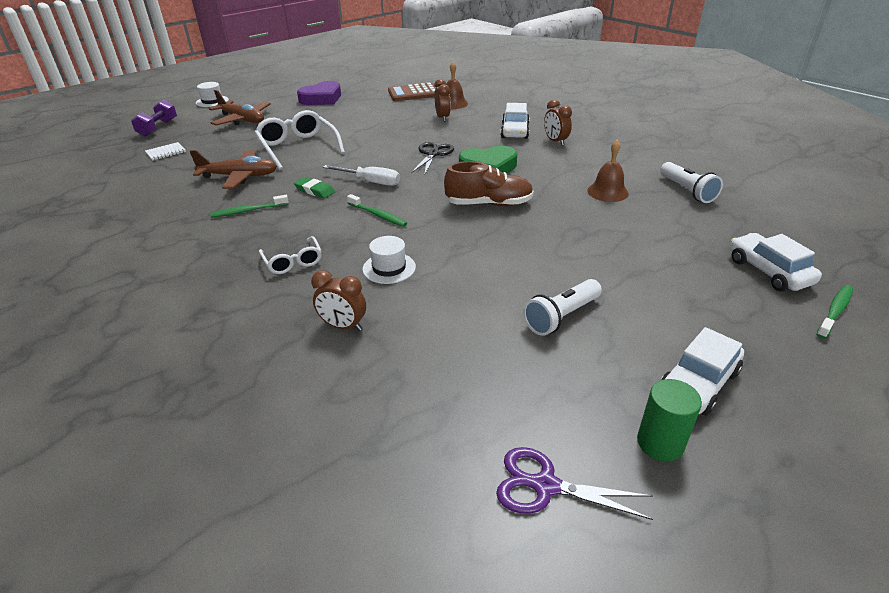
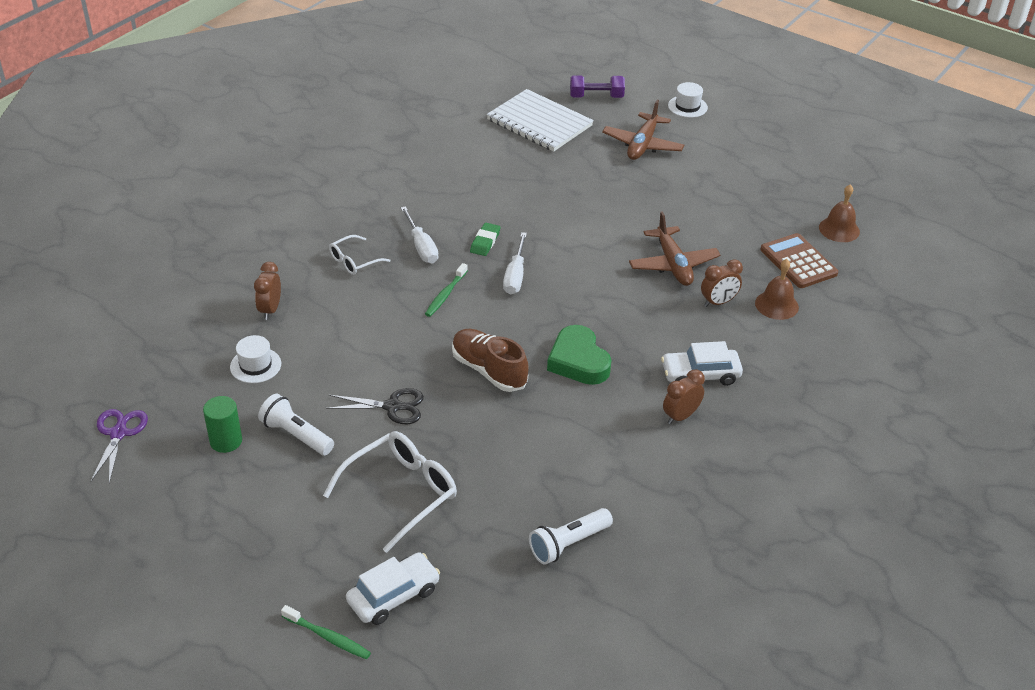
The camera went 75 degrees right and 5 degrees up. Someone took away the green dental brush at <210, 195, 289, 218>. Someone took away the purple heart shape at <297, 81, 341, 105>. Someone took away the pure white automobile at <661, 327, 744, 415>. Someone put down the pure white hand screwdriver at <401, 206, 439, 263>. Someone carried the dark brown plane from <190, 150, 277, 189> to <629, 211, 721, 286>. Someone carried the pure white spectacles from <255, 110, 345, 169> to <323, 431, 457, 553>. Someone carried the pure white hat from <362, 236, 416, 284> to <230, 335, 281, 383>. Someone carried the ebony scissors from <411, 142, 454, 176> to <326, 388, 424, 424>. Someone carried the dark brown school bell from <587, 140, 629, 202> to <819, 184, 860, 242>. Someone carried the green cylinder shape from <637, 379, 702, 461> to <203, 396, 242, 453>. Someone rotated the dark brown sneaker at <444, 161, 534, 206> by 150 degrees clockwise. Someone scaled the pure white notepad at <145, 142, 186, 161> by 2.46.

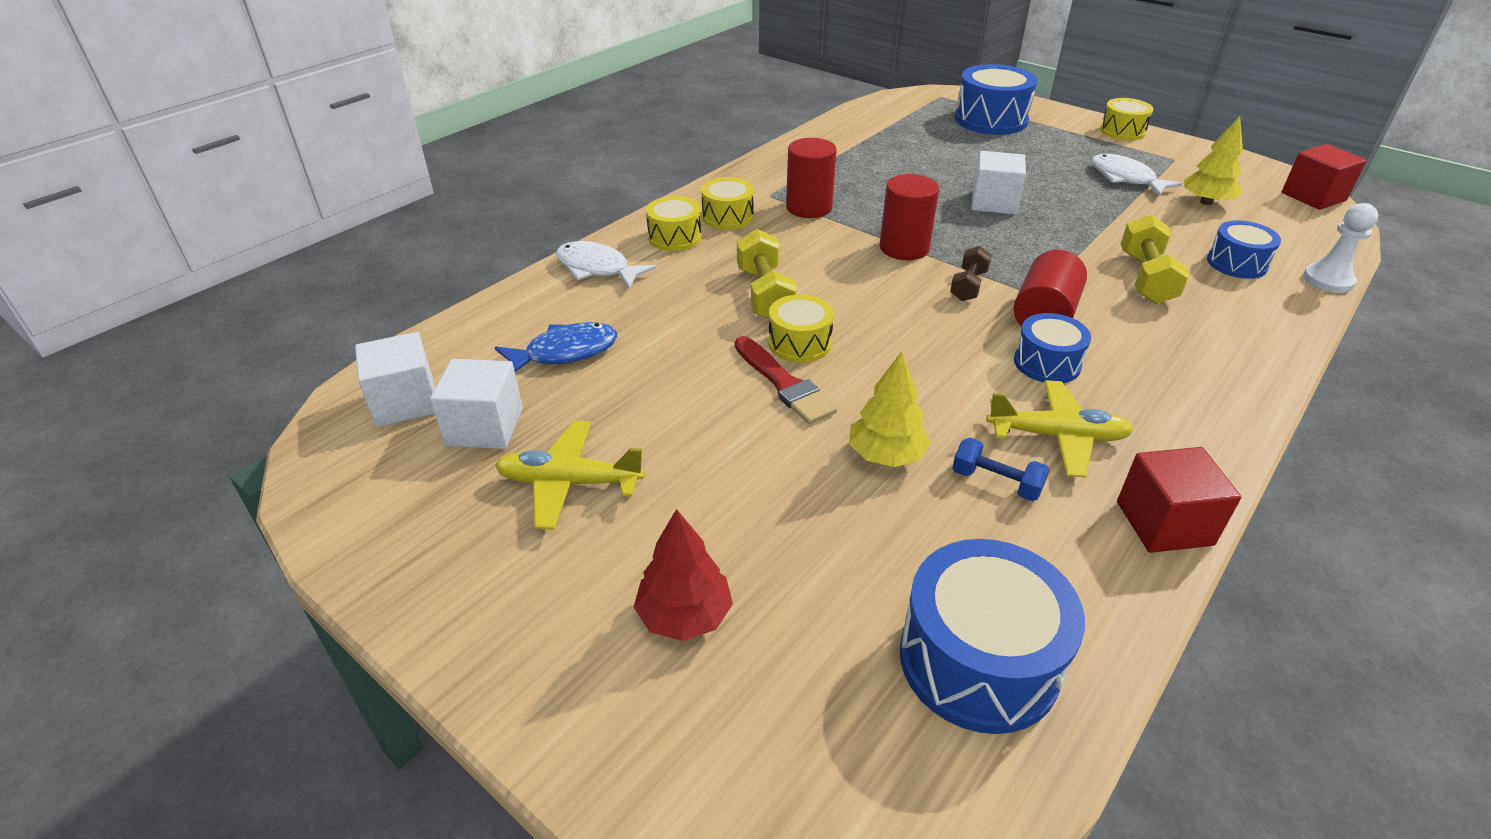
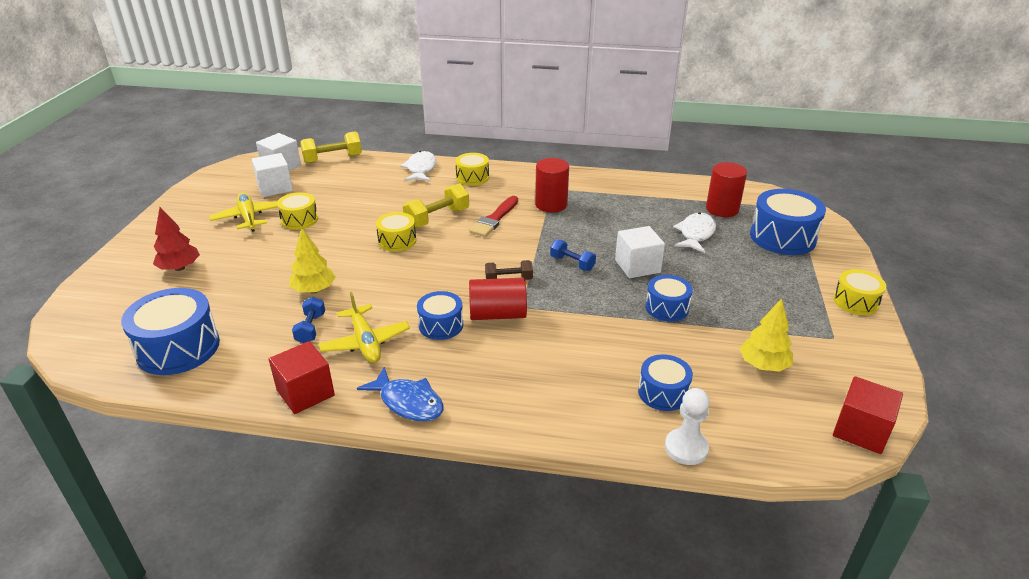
The camera went 60 degrees right and 5 degrees down. Someone put down the blue hand weight at <550, 239, 596, 271>. Someone put down the blue toy drum at <645, 275, 693, 322>. Someone carried the blue fish figure from <495, 322, 617, 372> to <357, 367, 443, 421>. Someone carried the golden toy drum from <701, 177, 754, 230> to <277, 192, 318, 230>. Someone carried the red paintbrush from <735, 336, 837, 424> to <469, 196, 518, 237>. Someone carried the red cylinder shape from <880, 174, 939, 260> to <706, 162, 747, 217>. Someone carried the pure white fish figure from <1092, 154, 1183, 196> to <673, 212, 716, 253>. Someone carried the golden hand weight from <1121, 214, 1190, 304> to <300, 132, 362, 164>.

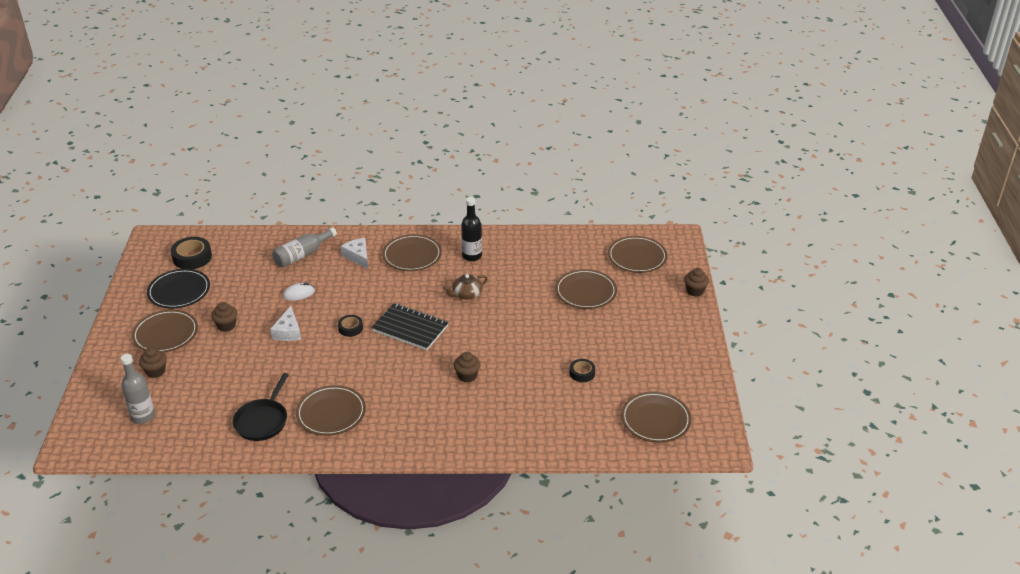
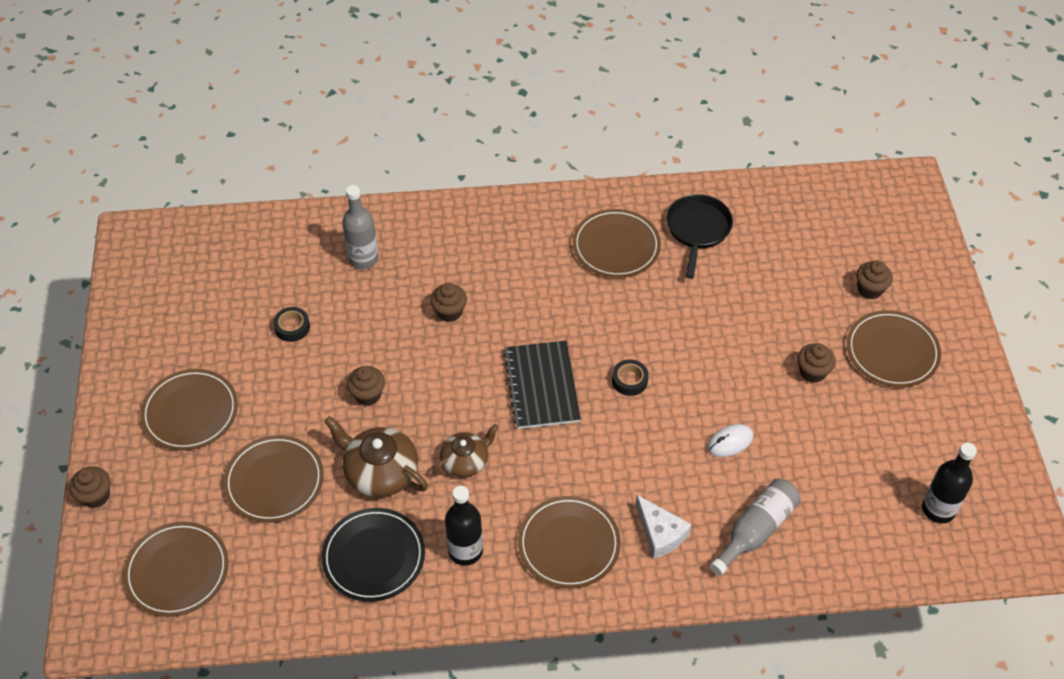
The camera went 175 degrees right and 15 degrees up. Someone took away the pure white cheese wedge at <270, 306, 301, 341>. Someone put down the dark brown tea pot at <324, 416, 428, 497>. Someone put down the dark brown cupcake at <347, 366, 385, 406>. Someone carried the grey flask from <121, 354, 155, 424> to <342, 185, 378, 269>. Someone carried the ebony flat dish from <147, 269, 210, 309> to <321, 508, 425, 602>. Someone carried the dark brown flat dish from <621, 392, 692, 443> to <140, 369, 238, 451>. Someone swapped the ebony sticky tape at <171, 237, 212, 269> for the ebony flask at <922, 443, 977, 523>. Someone rotated the ebony notepad at <371, 303, 449, 350> by 60 degrees clockwise.

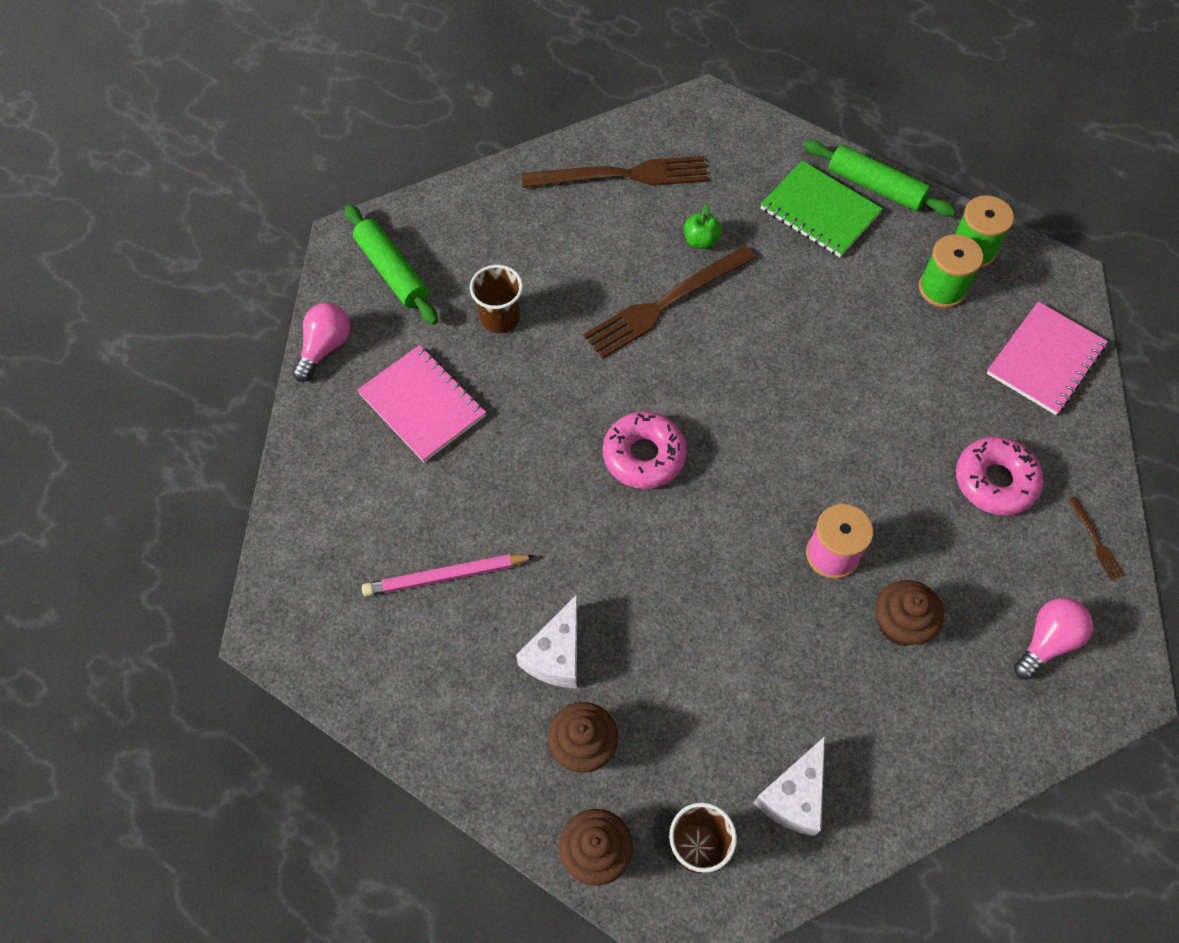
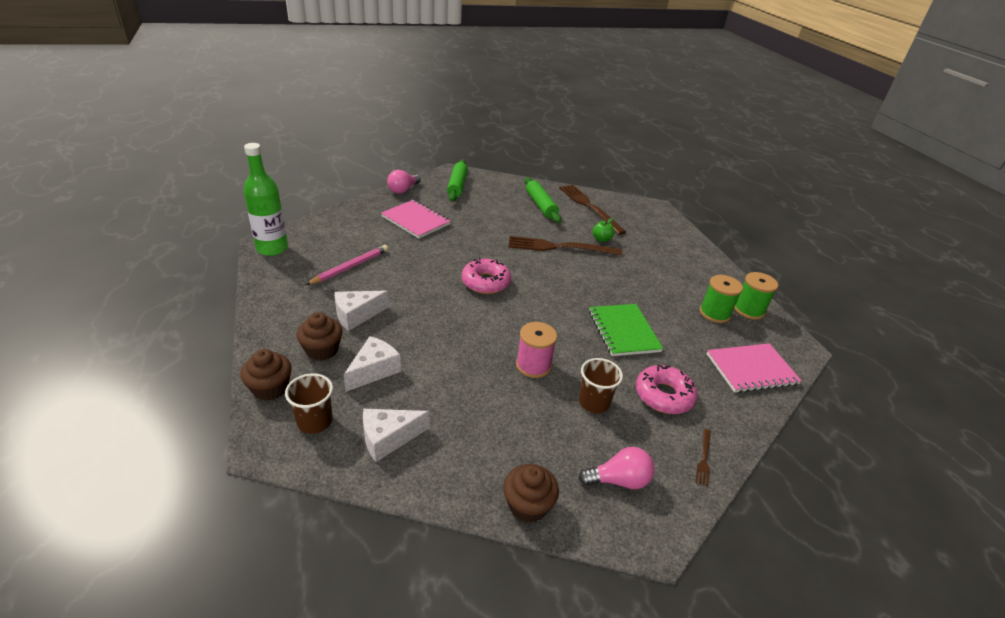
The camera went 35 degrees right and 25 degrees down. Someone put down the green flask at <243, 143, 288, 256>. Someone put down the pure white cheese wedge at <344, 336, 401, 392>. Someone carried the dark brown cup from <470, 265, 523, 333> to <579, 358, 623, 413>. Someone carried the green notepad from <761, 161, 883, 257> to <589, 304, 663, 356>. Someone carried the green pastry roller from <804, 140, 956, 217> to <524, 177, 561, 223>. Someone carried the dark brown cupcake from <876, 580, 944, 646> to <503, 464, 559, 523>. Someone rotated the pink light bulb at <292, 303, 350, 382> by 150 degrees clockwise. Someone rotated the pink notepad at <357, 345, 486, 462> by 45 degrees counterclockwise. Someone rotated the pink lead pencil at <362, 554, 535, 597> by 105 degrees clockwise. Someone rotated the dark brown fork at <521, 156, 708, 188> by 150 degrees counterclockwise.

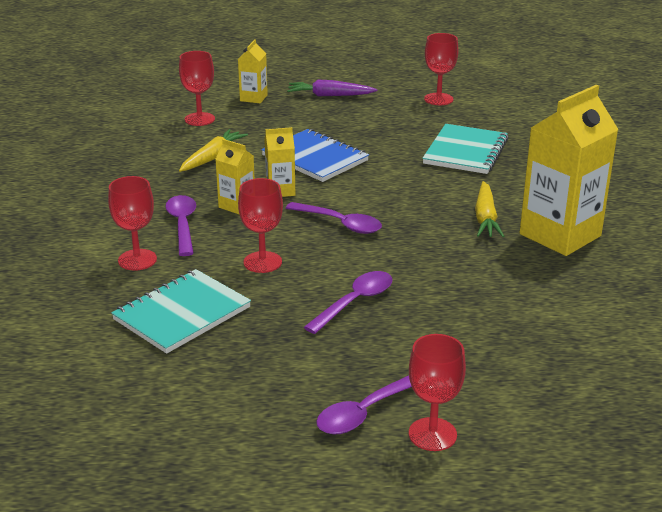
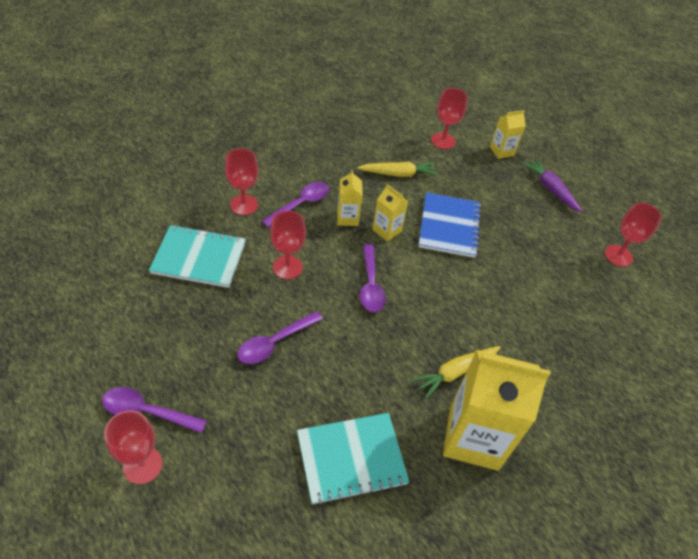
The camera went 50 degrees right and 20 degrees up. Someone carried the teal notepad from <422, 124, 508, 174> to <297, 413, 409, 505>. Someone rotated the purple tablespoon at <304, 271, 392, 334> by 135 degrees clockwise.

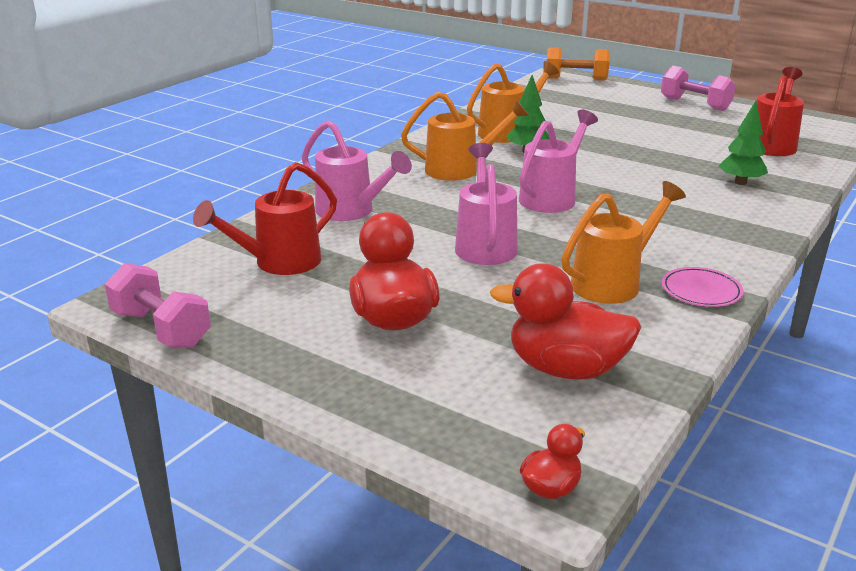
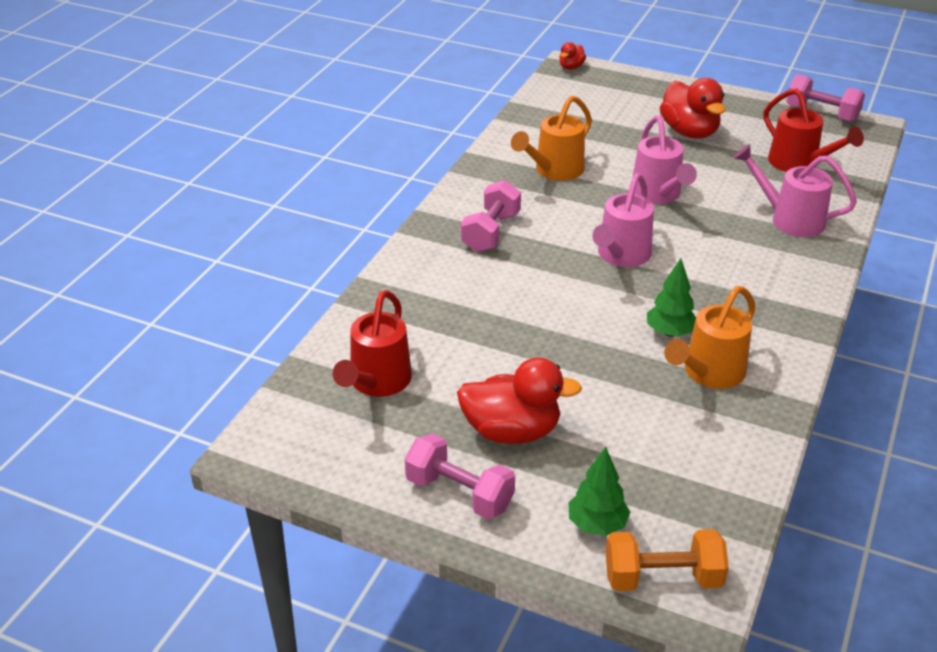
The camera went 170 degrees right and 10 degrees up. Someone took away the bright orange sprinkling can at <401, 92, 529, 181>. Someone took away the pink flat dish at <662, 267, 744, 307>. Someone put down the pink hand weight at <461, 180, 521, 252>. Someone carried the red duck from <490, 263, 641, 380> to <457, 357, 582, 444>. Someone carried the green fir tree from <719, 101, 768, 185> to <569, 447, 630, 536>. Someone rotated the red sprinkling can at <193, 162, 337, 275> by 105 degrees clockwise.

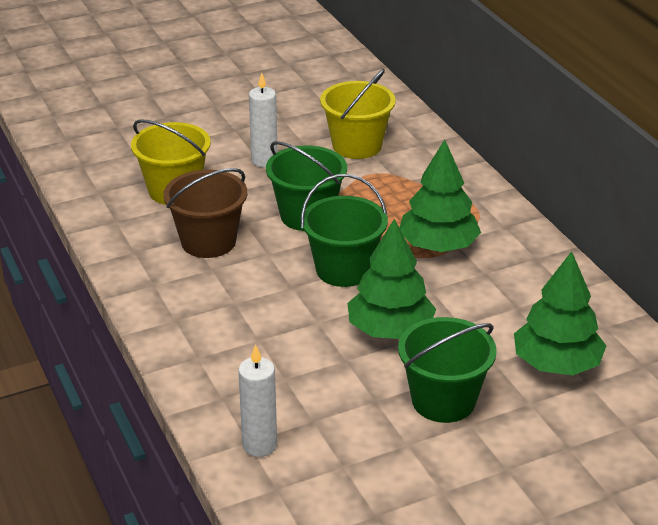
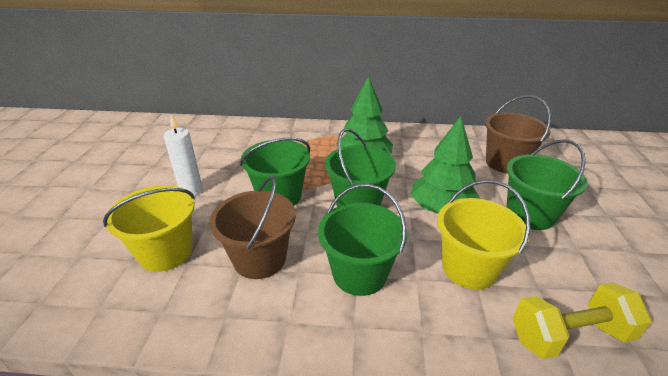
The camera went 60 degrees left and 0 degrees up. Someone put down the green bucket at <318, 184, 407, 296>. Someone carried the golden bucket from <320, 69, 396, 159> to <437, 180, 531, 290>. Someone swapped the pure white wax candle at <238, 344, 277, 457> for the golden hand weight at <512, 282, 652, 359>. Someone swapped the green fir tree at <514, 251, 606, 376> for the dark brown bucket at <485, 95, 551, 174>.

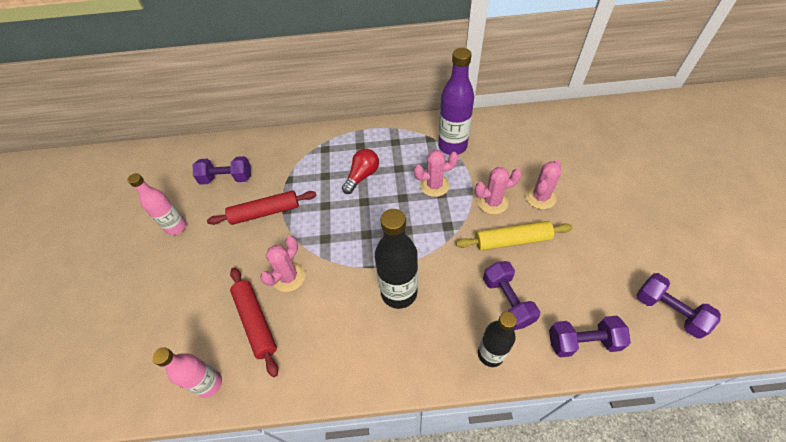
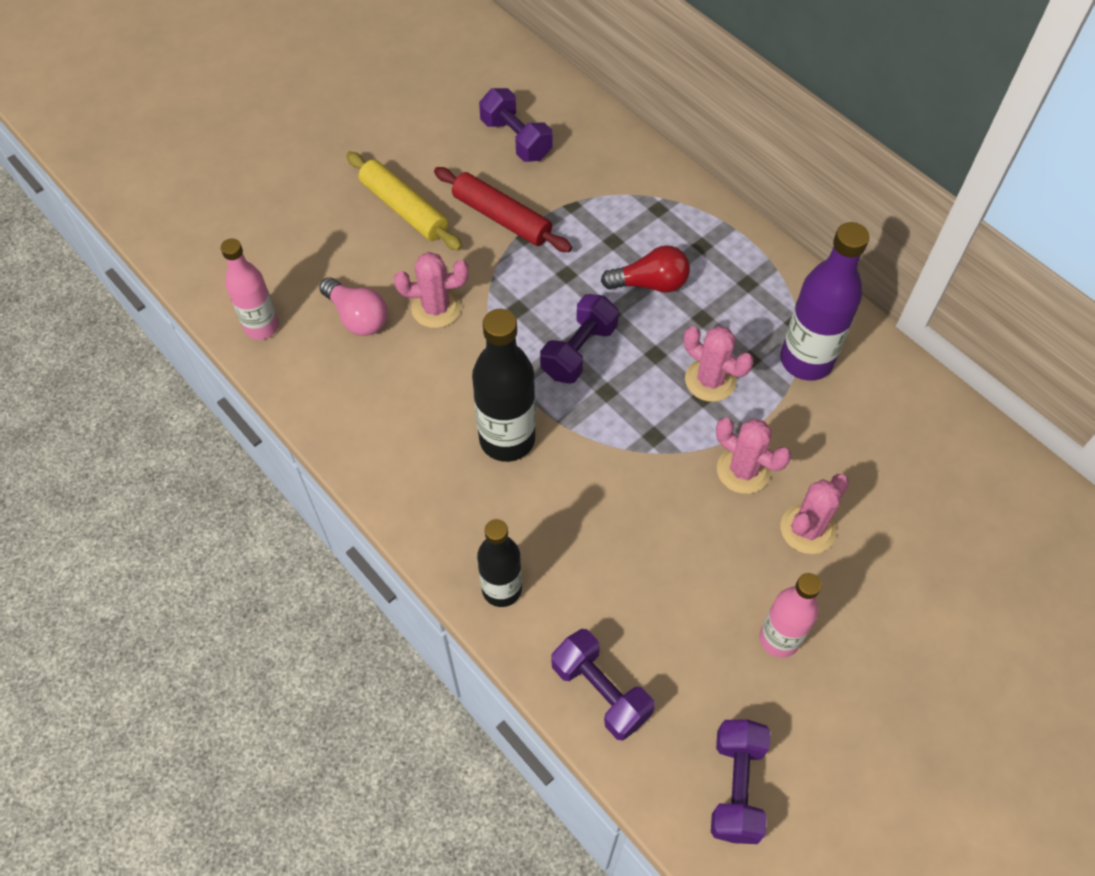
The camera went 50 degrees right and 5 degrees up. Someone carried the pink flask from <127, 173, 187, 235> to <760, 573, 822, 658>. Someone carried the golden pastry roller from <456, 221, 572, 250> to <346, 152, 462, 251>. Someone carried the purple hand weight from <483, 261, 540, 330> to <540, 294, 619, 384>. Someone swapped the red pastry roller at <230, 267, 278, 377> for the pink light bulb at <319, 277, 388, 336>. Someone rotated the pink prickly plant at <525, 160, 561, 209> by 45 degrees counterclockwise.

